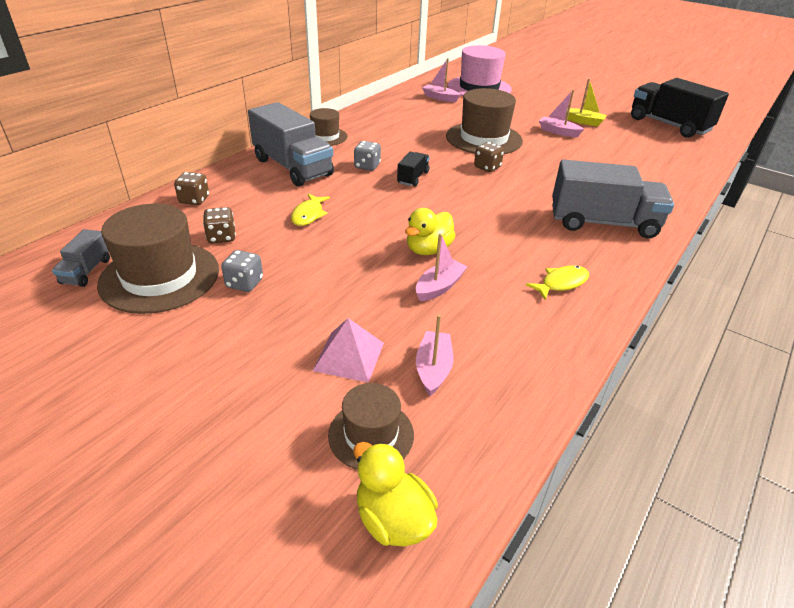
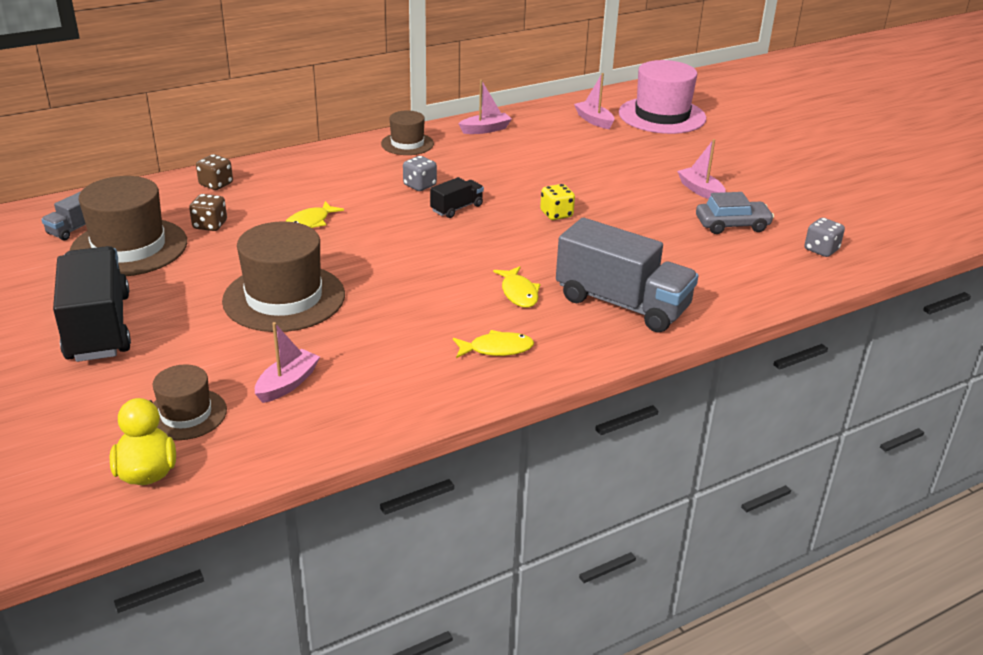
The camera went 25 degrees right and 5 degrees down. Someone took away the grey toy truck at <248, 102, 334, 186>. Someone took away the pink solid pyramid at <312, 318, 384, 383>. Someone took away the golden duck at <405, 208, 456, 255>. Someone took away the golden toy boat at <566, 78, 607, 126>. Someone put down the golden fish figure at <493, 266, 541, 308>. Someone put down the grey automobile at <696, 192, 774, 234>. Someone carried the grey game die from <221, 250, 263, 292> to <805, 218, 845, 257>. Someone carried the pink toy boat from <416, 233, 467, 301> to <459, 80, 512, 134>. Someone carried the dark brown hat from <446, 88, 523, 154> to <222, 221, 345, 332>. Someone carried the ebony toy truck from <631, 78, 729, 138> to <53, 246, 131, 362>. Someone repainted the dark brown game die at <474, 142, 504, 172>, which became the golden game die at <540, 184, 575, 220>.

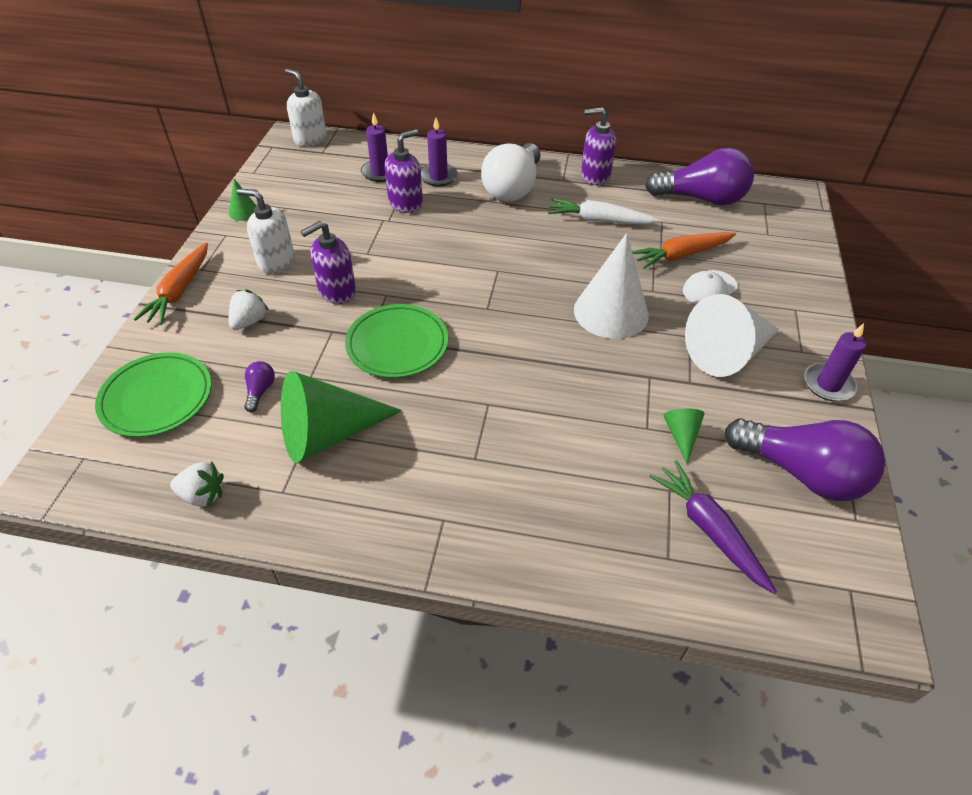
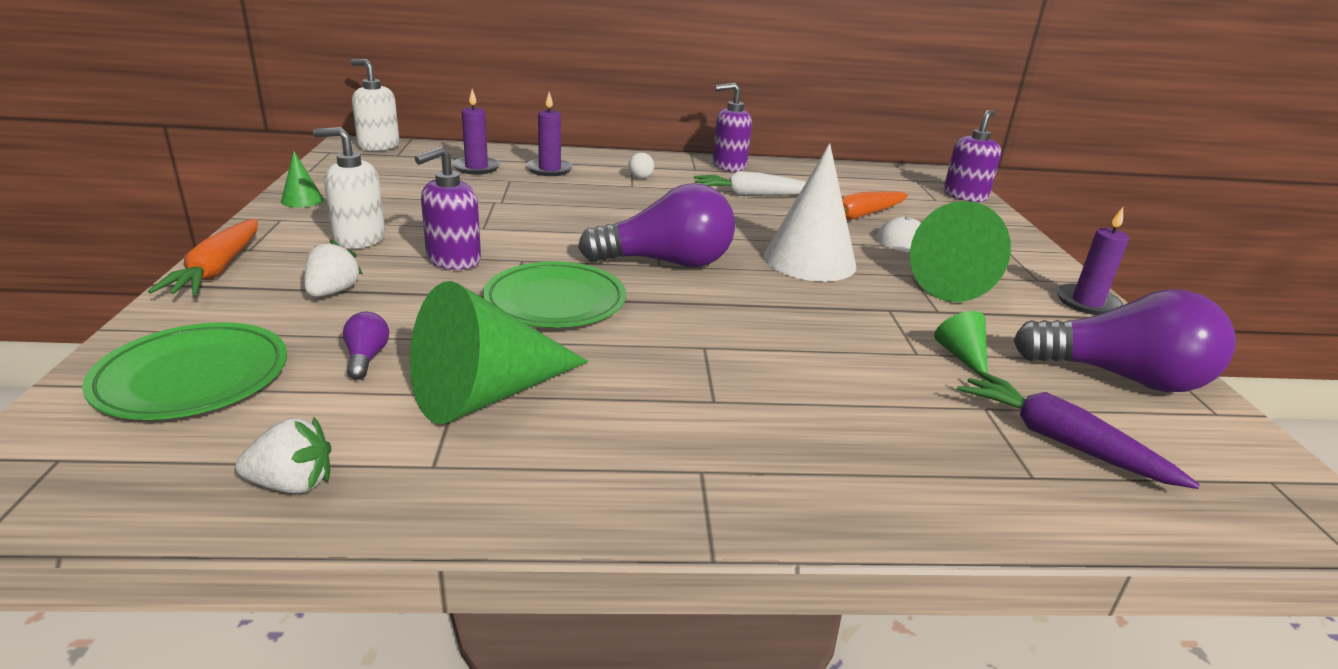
The camera went 15 degrees left and 20 degrees down. Someone carried the purple pump bottle from <385, 129, 423, 213> to <944, 110, 1001, 202>. Someone carried the purple light bulb from <645, 147, 754, 205> to <578, 183, 735, 267>. Someone repainted the pure white cone at <685, 294, 779, 377>, which became the green cone at <910, 201, 1011, 302>. Someone scaled the pure white light bulb at <481, 143, 541, 201> by 0.40.

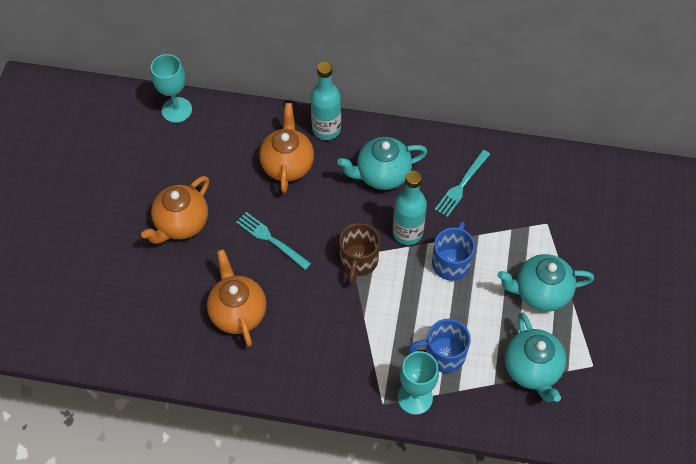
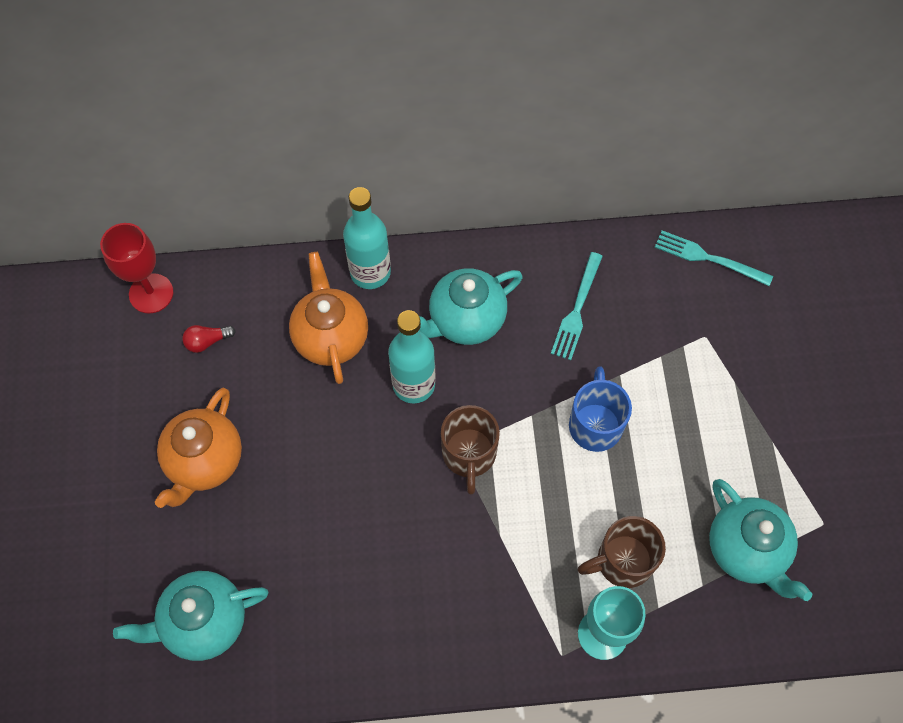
The camera went 15 degrees left and 5 degrees up. Someone took away the bright orange tea pot at <207, 249, 266, 347>. Someone put down the red light bulb at <182, 325, 236, 353>. Someone carried the teal fork from <236, 212, 311, 270> to <655, 230, 773, 286>. Someone carried the teal flask from <393, 171, 427, 245> to <388, 310, 436, 403>. Someone carried the teal tea pot from <497, 254, 594, 312> to <113, 571, 269, 661>. Someone repainted the teal goblet at <151, 54, 192, 123>, which became the red goblet at <100, 223, 173, 314>. Someone repainted the blue coffee mug at <408, 319, 471, 373>, which became the dark brown coffee mug at <578, 516, 666, 588>.

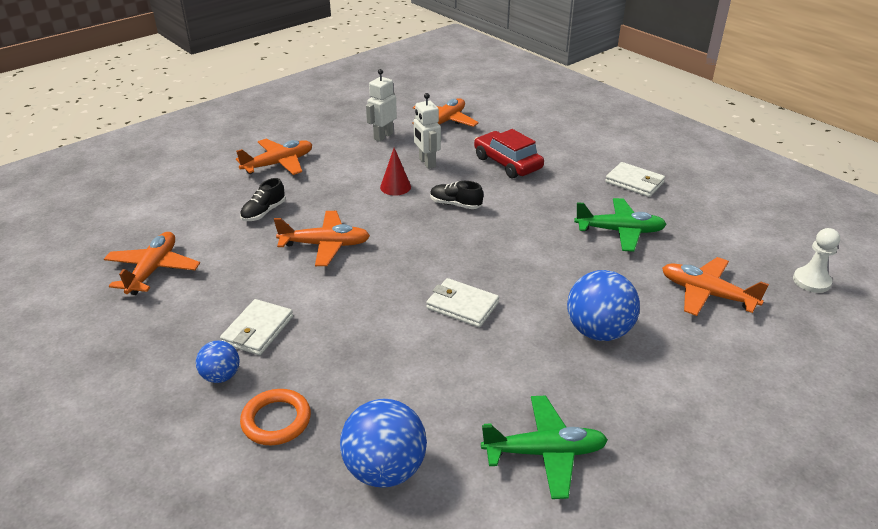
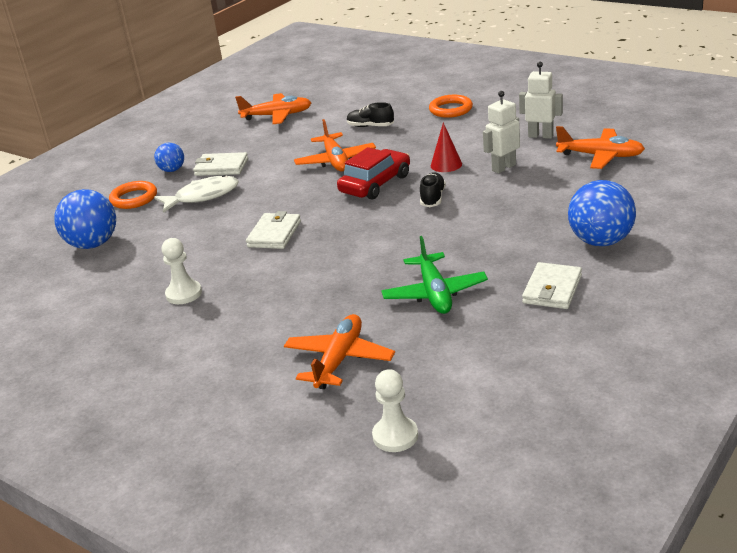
The camera went 80 degrees right and 5 degrees down. Someone took away the green plane at <481, 395, 608, 499>. Someone put down the pure white fish figure at <154, 175, 239, 213>. Someone put down the pure white pawn at <162, 238, 202, 304>. Someone carried the red automobile from <474, 129, 544, 178> to <337, 147, 410, 200>. Someone carried the blue sphere from <567, 270, 640, 341> to <568, 180, 636, 246>. Someone swapped the bright orange plane at <236, 139, 312, 175> for the bright orange torus at <429, 95, 473, 118>.

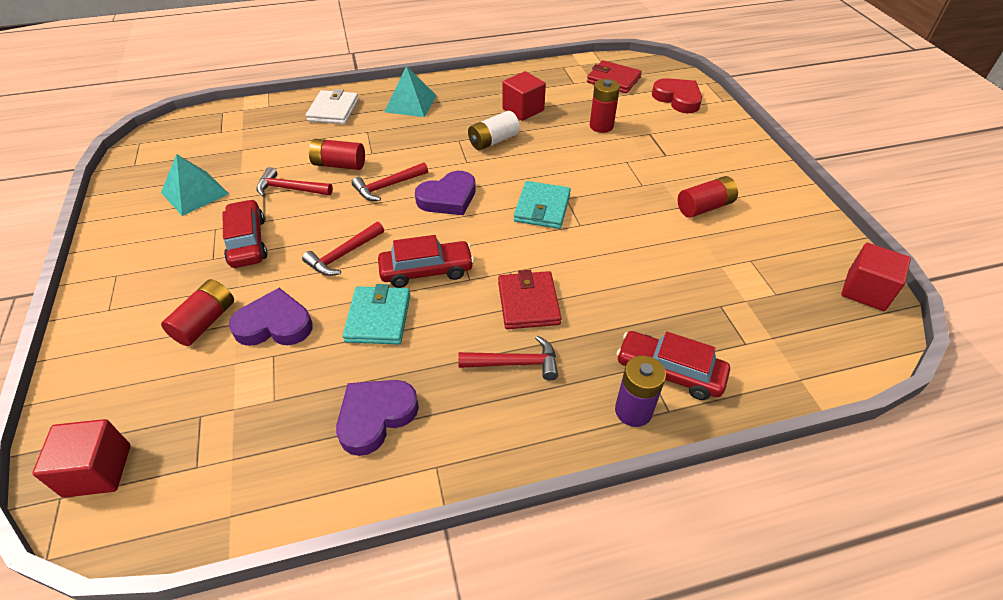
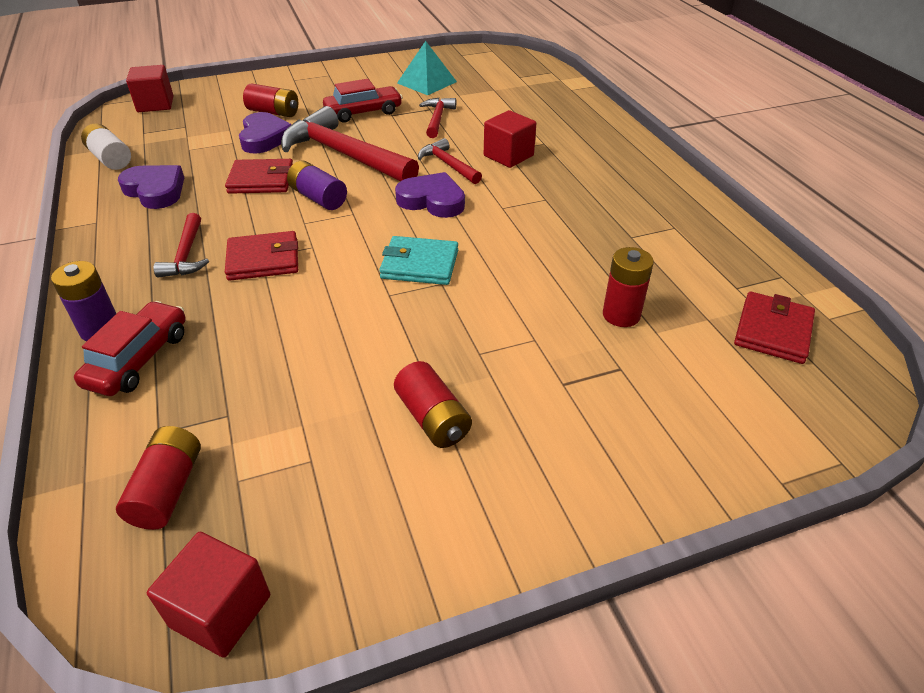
The camera went 85 degrees right and 5 degrees down. Someone took away the pure white card wallet at <306, 89, 359, 124>. Someone took away the teal solid pyramid at <384, 66, 437, 117>. Someone took away the red heart shape at <652, 78, 702, 113>. Someone carried the red AA battery from <309, 139, 365, 170> to <116, 426, 201, 530>. Someone carried the pure white AA battery from <468, 111, 520, 150> to <81, 124, 131, 170>. Someone carried the red block from <502, 71, 546, 121> to <484, 110, 536, 168>. Someone swapped the red automobile at <378, 235, 474, 288> for the purple AA battery at <287, 160, 347, 210>. Someone repainted the teal card wallet at <342, 284, 410, 345>, which became the red card wallet at <225, 159, 293, 194>. Someone rotated the purple heart shape at <415, 171, 476, 215> by 150 degrees clockwise. Someone scaled the red hammer at <302, 222, 384, 276> by 1.98.

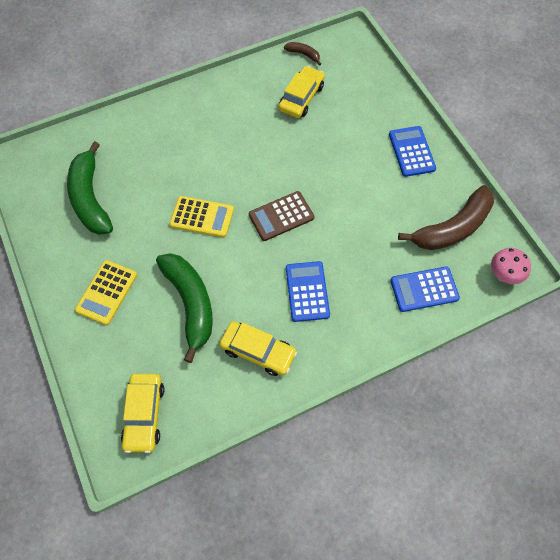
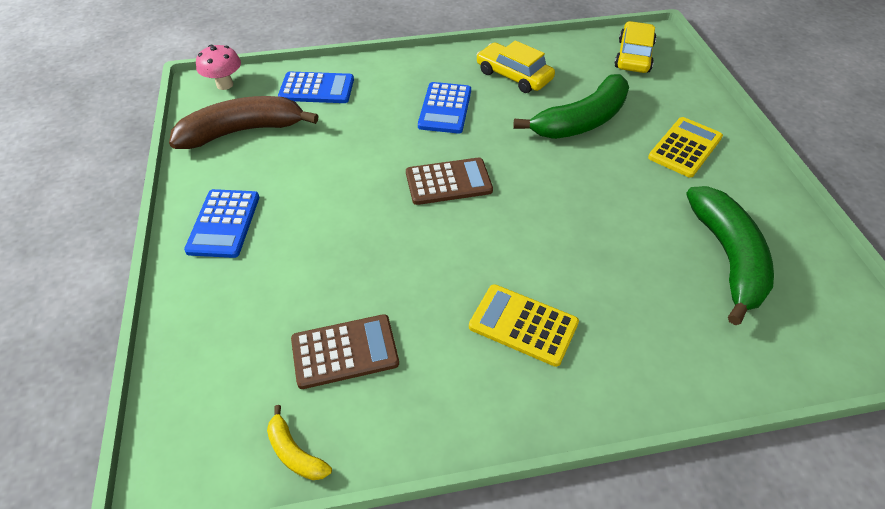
The camera went 165 degrees left and 15 degrees down. Someone carried the golden adding machine from <169, 196, 234, 237> to <469, 284, 579, 367>. Someone swapped the golden automobile at <279, 66, 325, 118> for the dark brown adding machine at <291, 314, 399, 389>. Someone repainted the dark brown banana at <284, 42, 321, 65>, which became the golden banana at <267, 405, 332, 480>. Someone rotated the green banana at <156, 253, 213, 363> by 120 degrees counterclockwise.

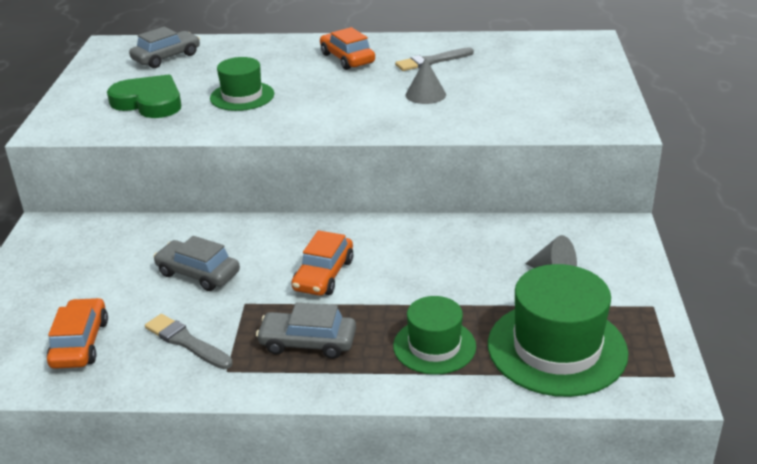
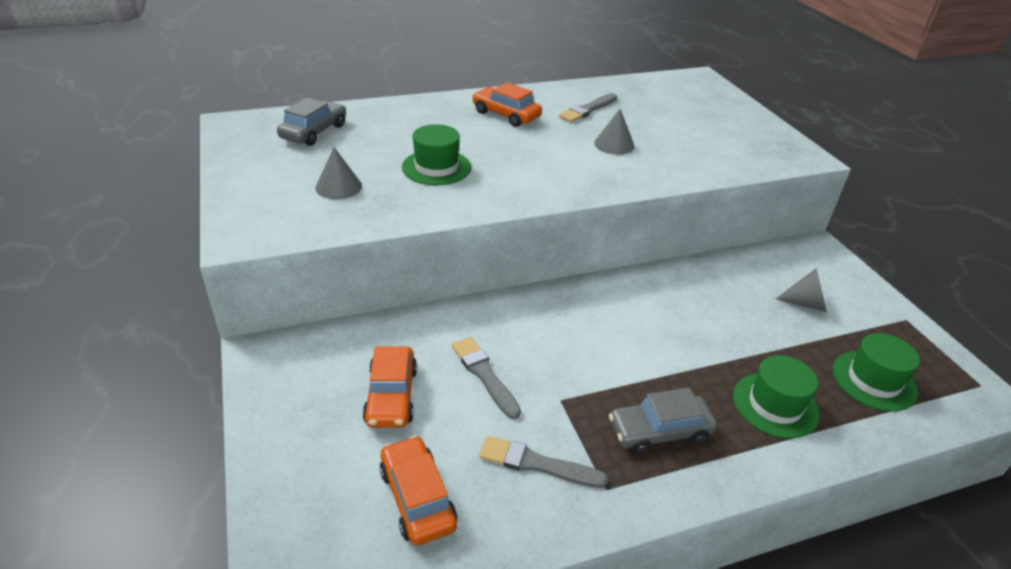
The camera went 25 degrees left and 5 degrees up. Someone carried the bright orange automobile from <291, 230, 353, 296> to <363, 346, 417, 428>. Someone swapped the green heart shape at <107, 75, 181, 118> for the grey cone at <315, 147, 362, 199>. Someone swapped the grey automobile at <153, 236, 240, 291> for the grey paintbrush at <452, 337, 521, 419>. Someone scaled the green hat at <488, 264, 628, 397> by 0.60.

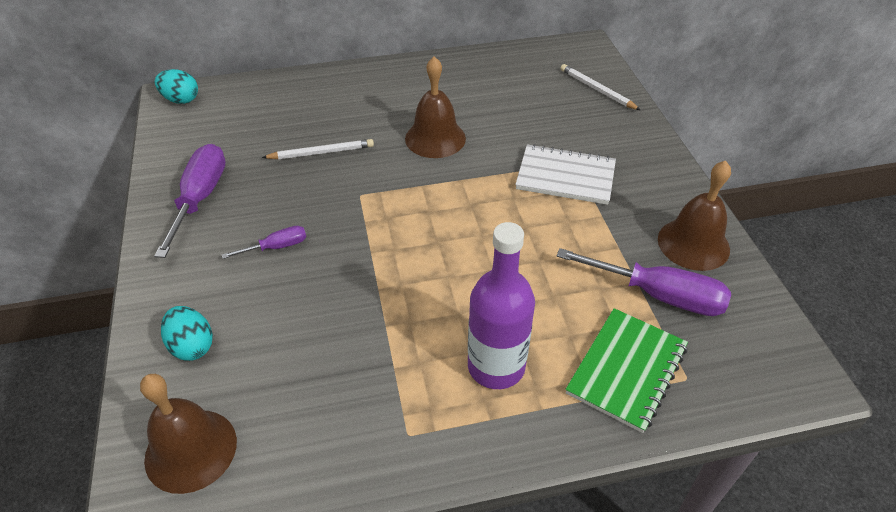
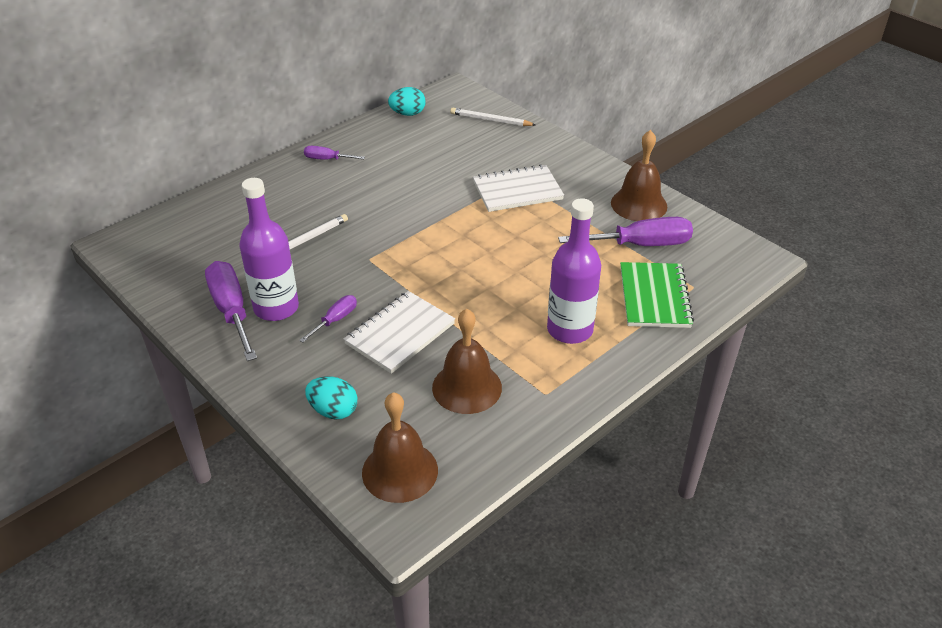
The camera went 30 degrees left and 5 degrees down. Someone put down the purple flask at <240, 178, 299, 321>. Someone put down the purple hand screwdriver at <304, 146, 365, 160>. Someone put down the pure white notepad at <344, 291, 455, 374>. Someone carried the teal toy egg from <155, 69, 198, 104> to <388, 87, 426, 116>. Someone carried the dark brown school bell from <405, 57, 466, 158> to <432, 309, 502, 414>.

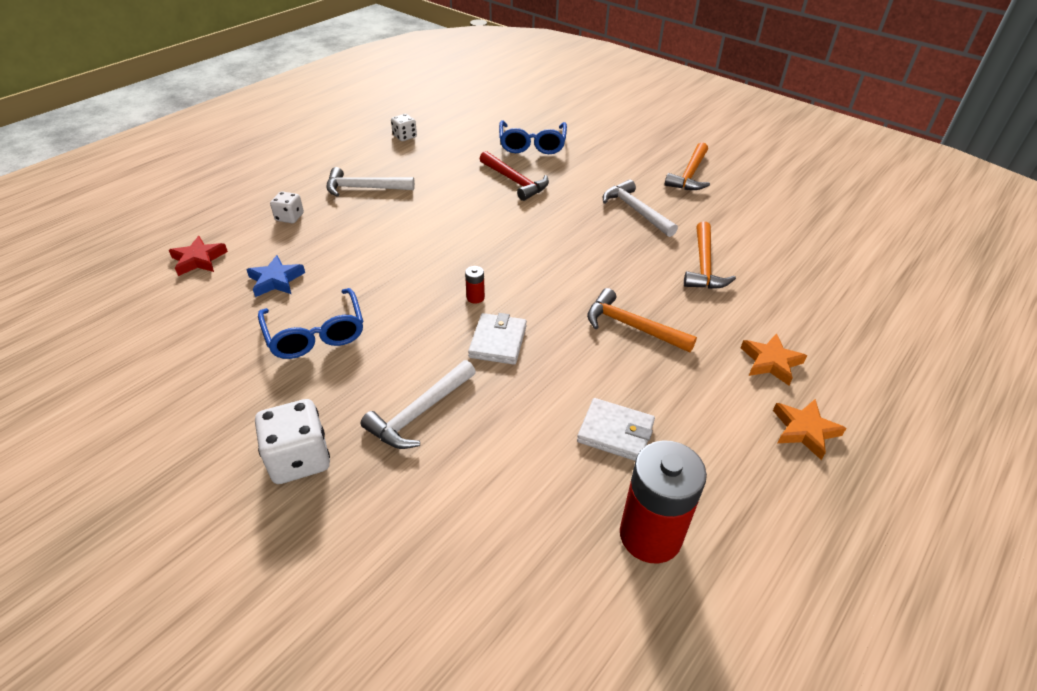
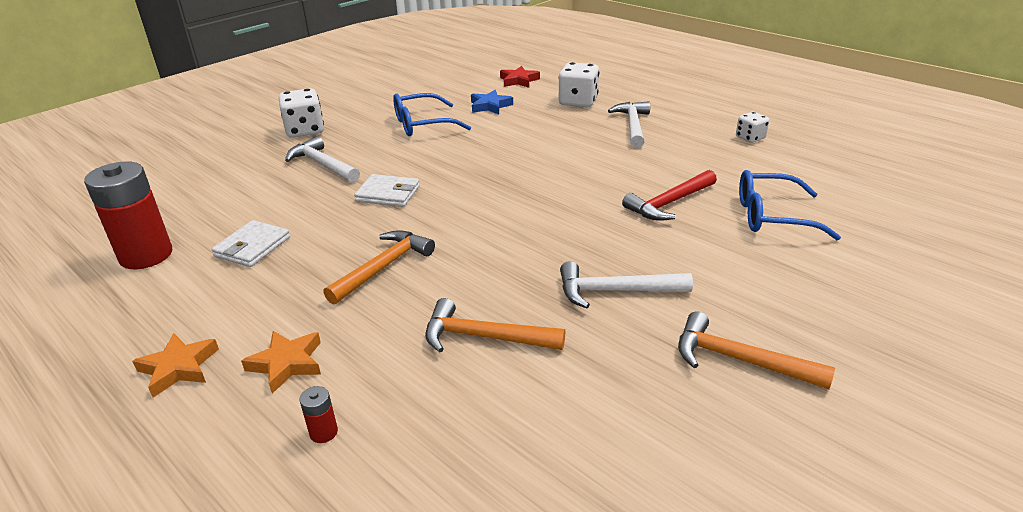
The camera went 95 degrees right and 10 degrees down. Someone carried the red AA battery from <465, 266, 485, 304> to <299, 386, 338, 443>. Someone rotated the pure white hammer at <603, 180, 678, 237> by 150 degrees counterclockwise. Someone scaled the pure white game die at <270, 192, 304, 223> by 1.71.

